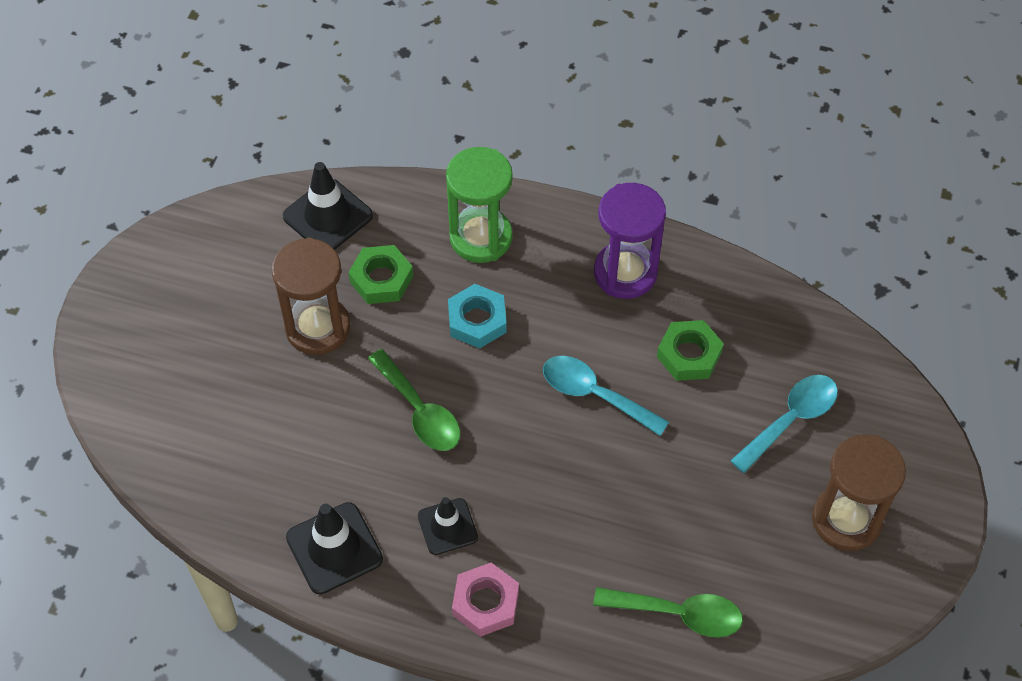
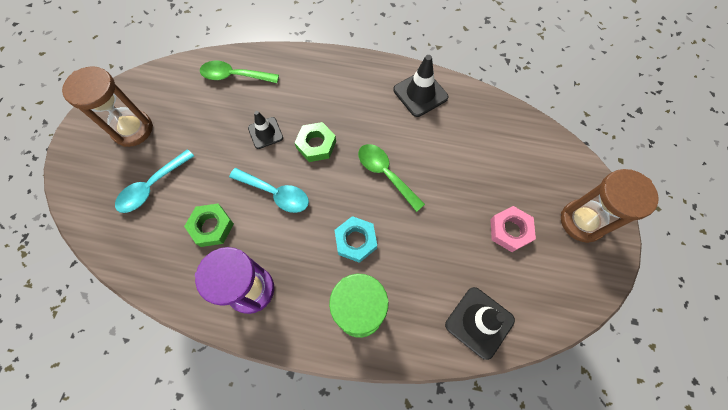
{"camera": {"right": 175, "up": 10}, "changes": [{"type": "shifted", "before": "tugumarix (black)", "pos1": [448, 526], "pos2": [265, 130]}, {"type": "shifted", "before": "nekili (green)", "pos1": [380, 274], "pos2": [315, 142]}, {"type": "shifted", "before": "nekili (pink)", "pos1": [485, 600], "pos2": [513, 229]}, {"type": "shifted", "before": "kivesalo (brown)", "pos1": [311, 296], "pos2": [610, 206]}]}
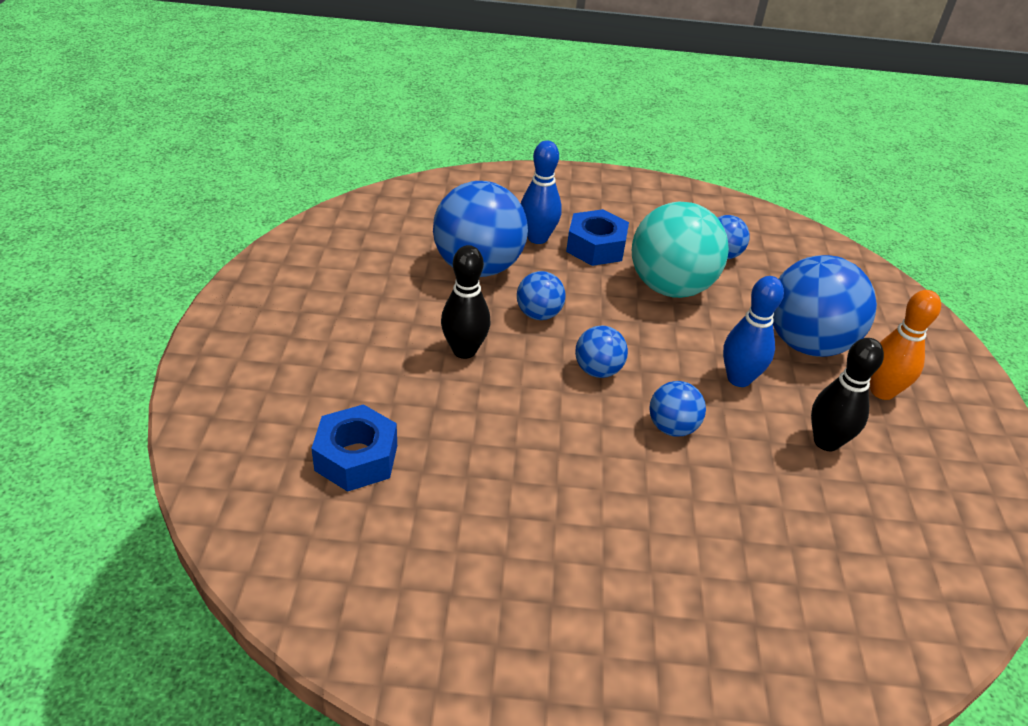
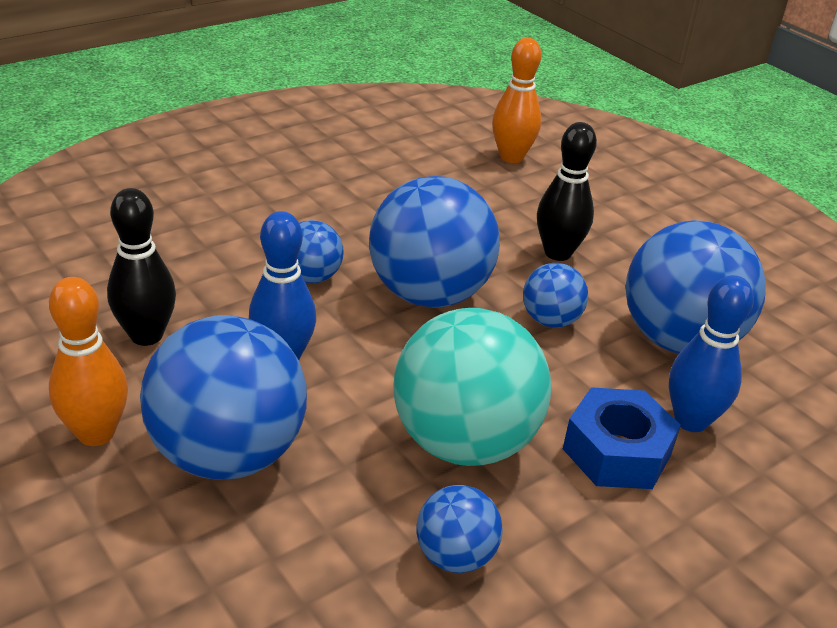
{"camera": {"right": 140, "up": -5}, "changes": [{"type": "scaled", "before": "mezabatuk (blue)", "pos1": [601, 351], "pos2": [434, 241], "scale": 2.02}, {"type": "swapped", "before": "nekili (blue)", "after": "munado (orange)", "pos1": [354, 448], "pos2": [517, 100]}]}
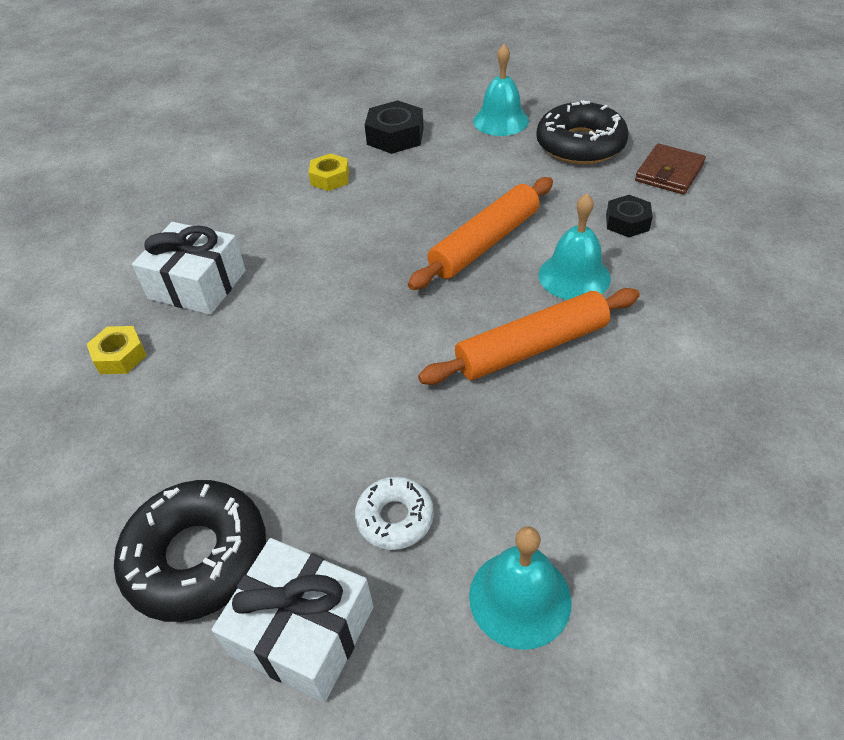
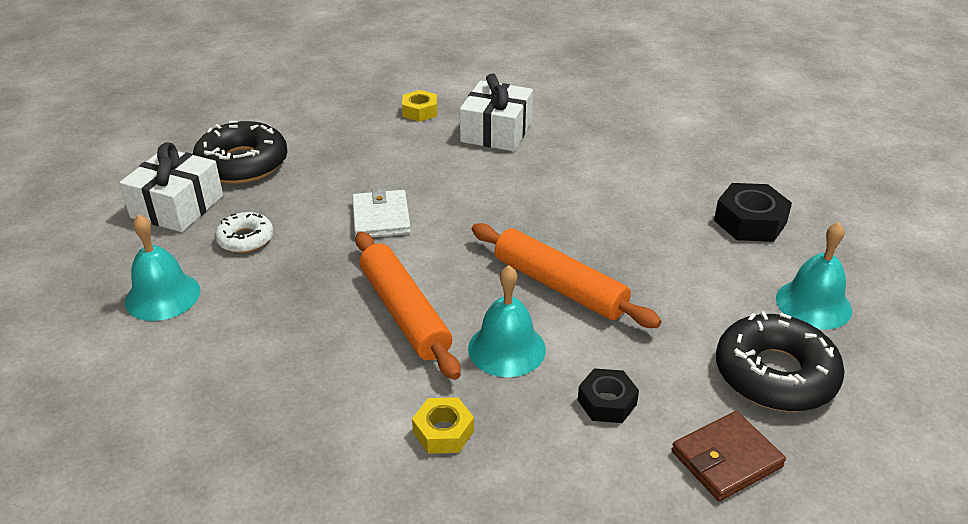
{"camera": {"right": 85, "up": -10}, "changes": [{"type": "new", "after": "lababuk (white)", "pos2": [381, 212]}, {"type": "shifted", "before": "nekili (yellow)", "pos1": [329, 172], "pos2": [443, 425]}, {"type": "rotated", "before": "lababuk (brown)", "pos1": [670, 169], "pos2": [728, 456], "turn": -60}]}
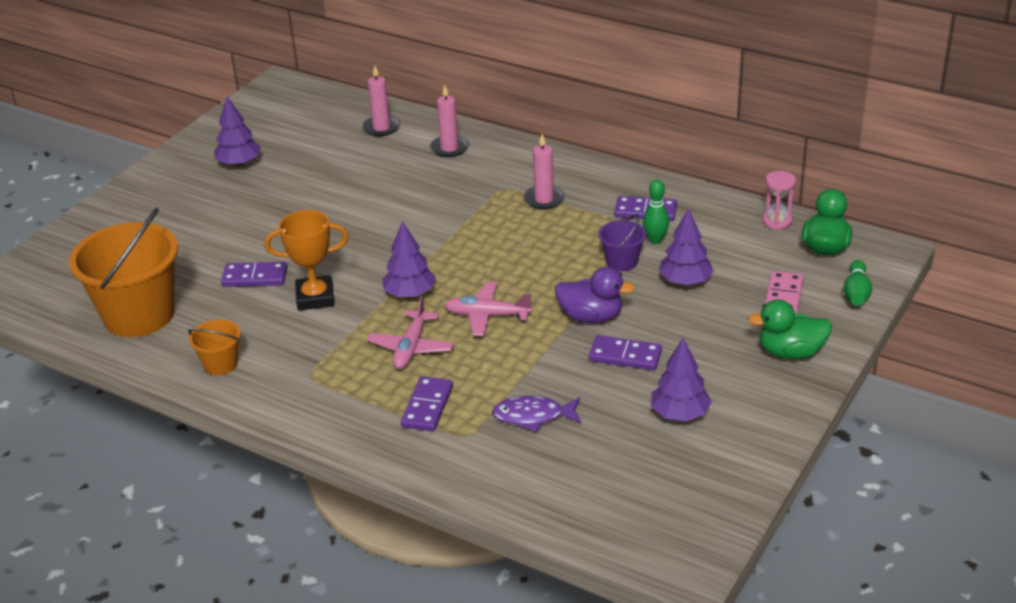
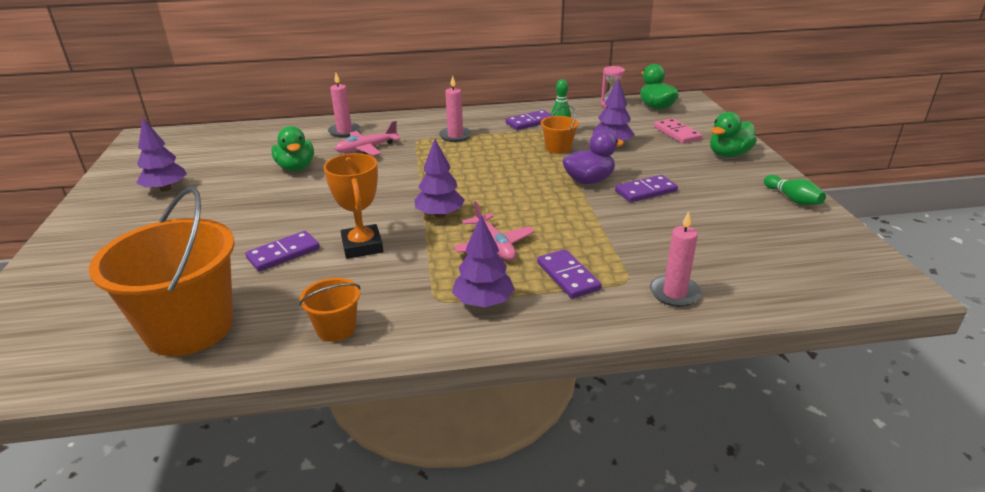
{"camera": {"right": -40, "up": -5}, "changes": [{"type": "new", "after": "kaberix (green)", "pos2": [292, 148]}, {"type": "rotated", "before": "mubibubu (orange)", "pos1": [306, 260], "pos2": [353, 206], "turn": -60}, {"type": "shifted", "before": "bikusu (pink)", "pos1": [488, 309], "pos2": [367, 138]}, {"type": "shifted", "before": "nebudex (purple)", "pos1": [681, 379], "pos2": [483, 261]}, {"type": "repainted", "before": "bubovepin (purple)", "after": "bubovepin (orange)", "pos1": [622, 242], "pos2": [560, 129]}, {"type": "shifted", "before": "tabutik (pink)", "pos1": [381, 101], "pos2": [676, 259]}, {"type": "shifted", "before": "munado (green)", "pos1": [858, 283], "pos2": [795, 190]}, {"type": "gone", "before": "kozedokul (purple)", "pos1": [537, 414]}]}
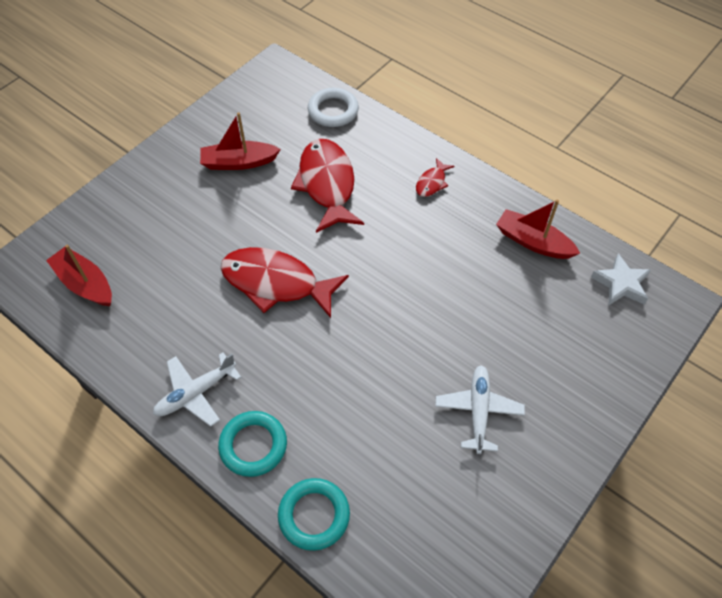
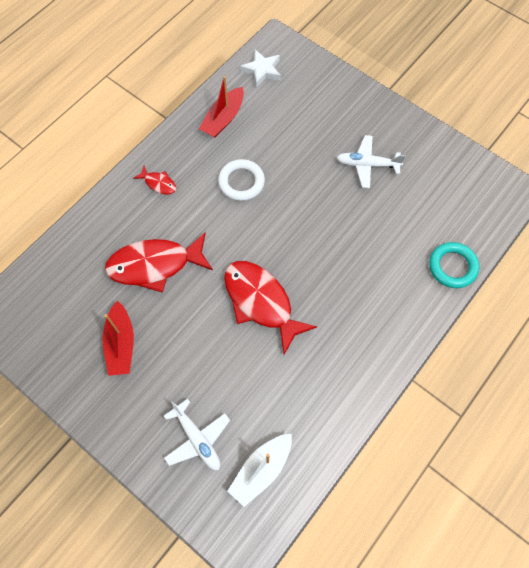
{"camera": {"right": -90, "up": 10}, "changes": [{"type": "shifted", "before": "bikusu (white)", "pos1": [197, 389], "pos2": [197, 434]}, {"type": "shifted", "before": "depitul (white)", "pos1": [333, 107], "pos2": [241, 180]}, {"type": "rotated", "before": "kozedokul (red)", "pos1": [284, 282], "pos2": [270, 307], "turn": 120}, {"type": "repainted", "before": "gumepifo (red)", "after": "gumepifo (white)", "pos1": [79, 275], "pos2": [260, 470]}, {"type": "gone", "before": "depitul (turquoise)", "pos1": [252, 444]}]}
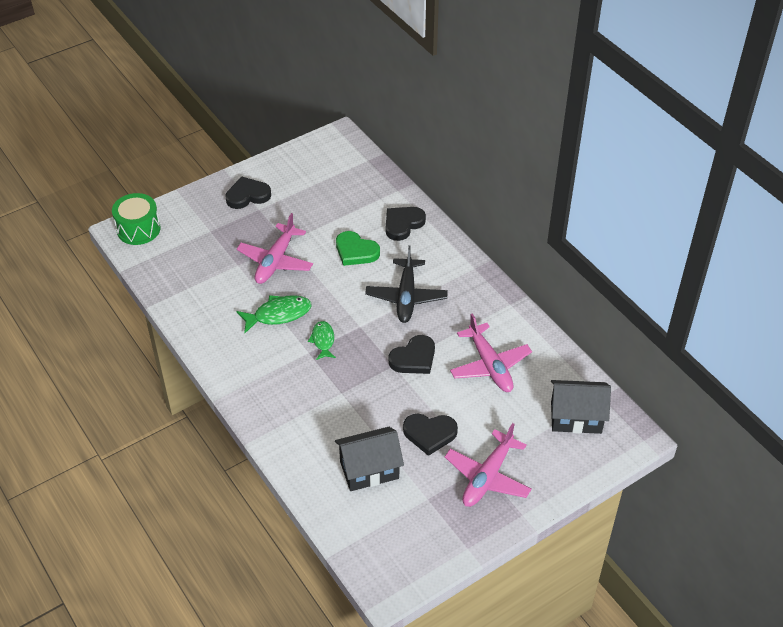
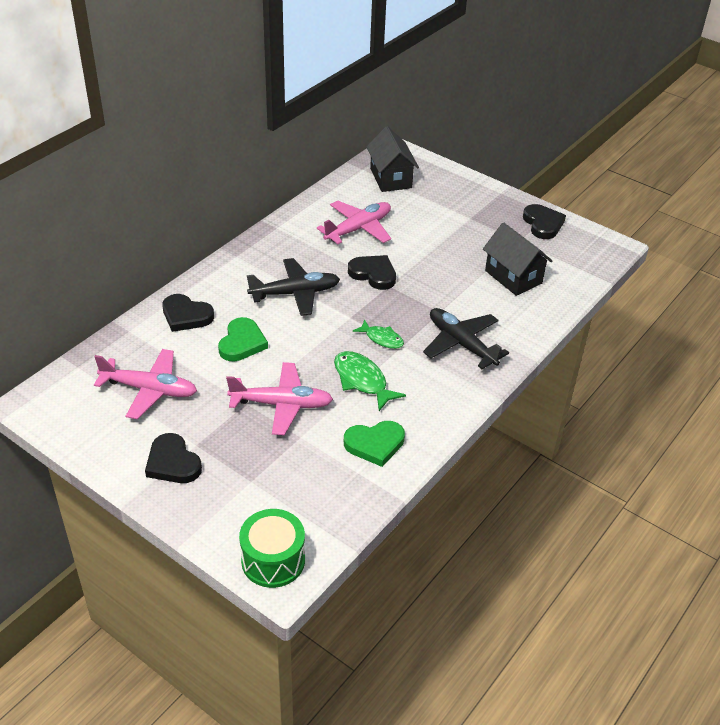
{"camera": {"right": -110, "up": -5}, "changes": [{"type": "shifted", "before": "bikusu (pink)", "pos1": [488, 465], "pos2": [145, 384]}, {"type": "new", "after": "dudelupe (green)", "pos2": [374, 444]}, {"type": "rotated", "before": "kozedokul (green)", "pos1": [322, 340], "pos2": [378, 334], "turn": -120}, {"type": "new", "after": "bikusu (black)", "pos2": [466, 338]}, {"type": "shifted", "before": "dudelupe (black)", "pos1": [430, 435], "pos2": [544, 221]}]}
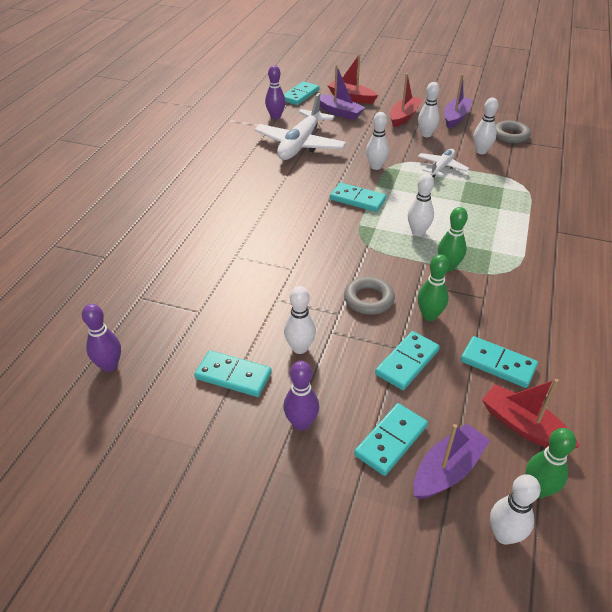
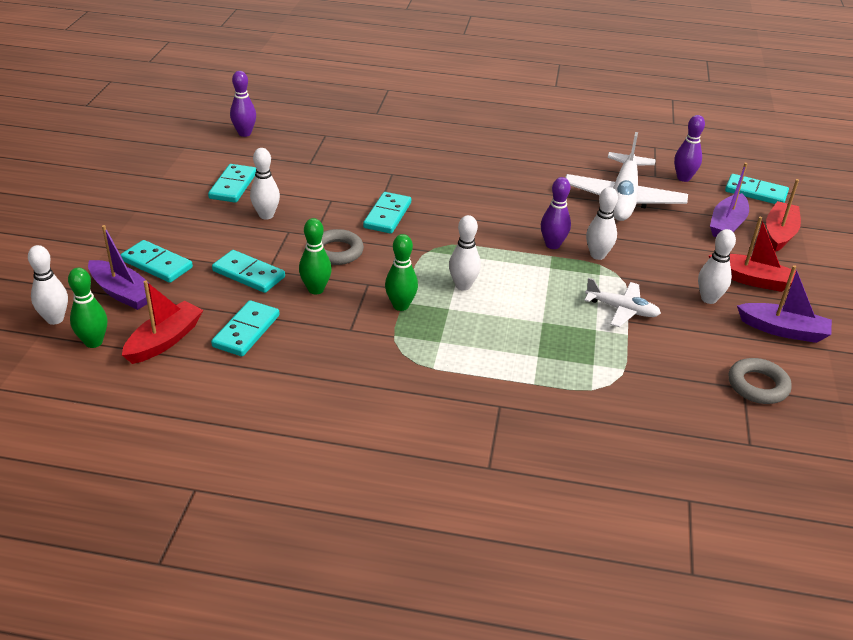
{"camera": {"right": 80, "up": -5}, "changes": [{"type": "shifted", "before": "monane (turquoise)", "pos1": [358, 197], "pos2": [387, 213]}, {"type": "shifted", "before": "munado (purple)", "pos1": [301, 396], "pos2": [556, 213]}, {"type": "rotated", "before": "bikusu (white)", "pos1": [300, 126], "pos2": [626, 176], "turn": -90}, {"type": "gone", "before": "munado (white)", "pos1": [485, 126]}]}
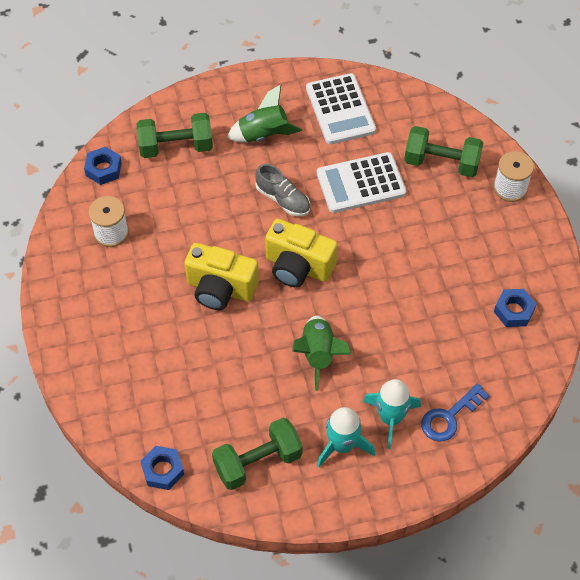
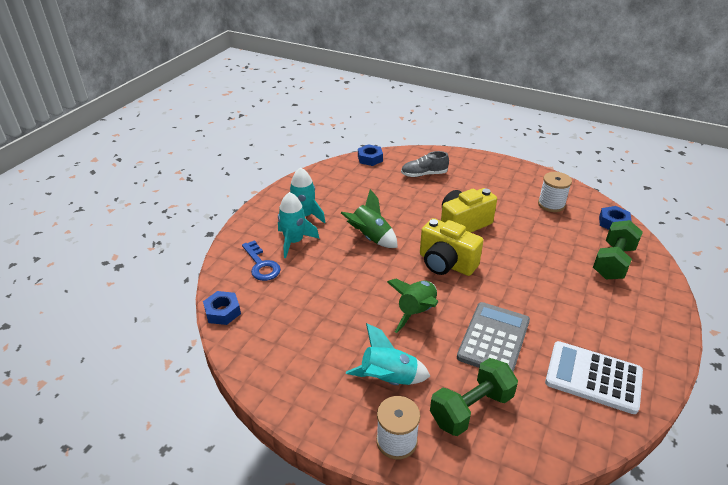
{"camera": {"right": 130, "up": -20}, "changes": [{"type": "shifted", "before": "nekili (blue)", "pos1": [515, 308], "pos2": [222, 308]}, {"type": "rotated", "before": "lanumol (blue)", "pos1": [455, 412], "pos2": [261, 260], "turn": 150}, {"type": "new", "after": "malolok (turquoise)", "pos2": [388, 354]}, {"type": "shifted", "before": "malolok (green)", "pos1": [264, 113], "pos2": [412, 306]}, {"type": "shifted", "before": "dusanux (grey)", "pos1": [282, 190], "pos2": [425, 164]}, {"type": "rotated", "before": "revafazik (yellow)", "pos1": [301, 253], "pos2": [451, 247], "turn": -120}, {"type": "repainted", "before": "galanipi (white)", "after": "galanipi (grey)", "pos1": [361, 182], "pos2": [493, 337]}, {"type": "gone", "before": "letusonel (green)", "pos1": [257, 454]}]}
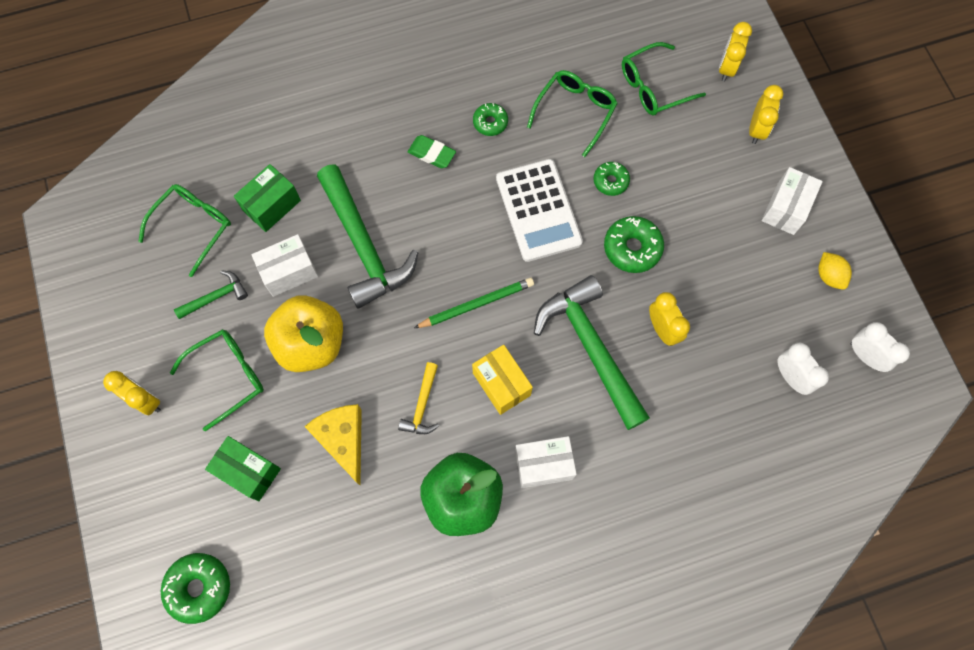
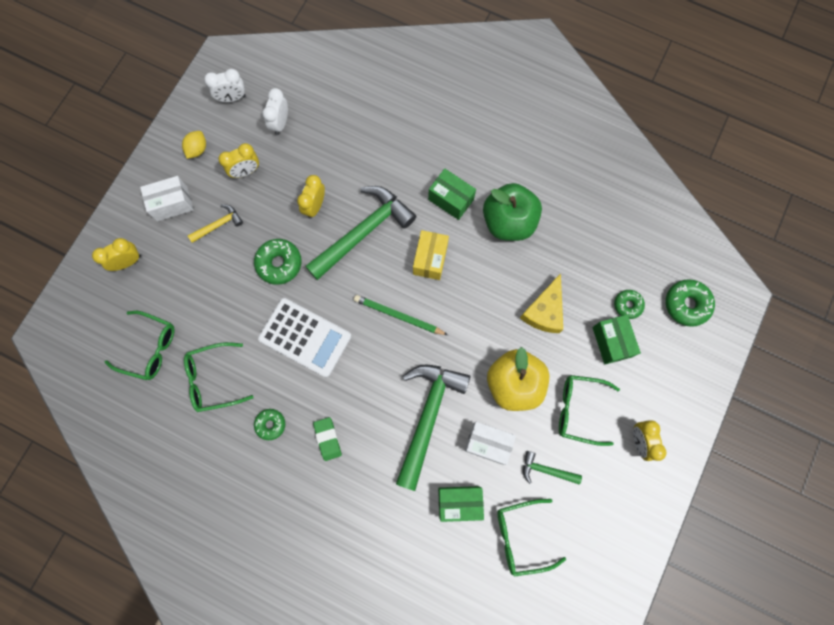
{"camera": {"right": -135, "up": 5}, "changes": [{"type": "shifted", "before": "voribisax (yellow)", "pos1": [418, 398], "pos2": [215, 223]}, {"type": "rotated", "before": "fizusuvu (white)", "pos1": [880, 347], "pos2": [225, 85], "turn": -105}, {"type": "shifted", "before": "fizusuvu (yellow)", "pos1": [735, 52], "pos2": [238, 160]}, {"type": "rotated", "before": "galanipi (white)", "pos1": [539, 210], "pos2": [304, 337], "turn": 90}, {"type": "rotated", "before": "voribisax (green)", "pos1": [592, 352], "pos2": [360, 233], "turn": -150}, {"type": "repainted", "before": "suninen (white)", "after": "suninen (green)", "pos1": [546, 462], "pos2": [452, 194]}, {"type": "shifted", "before": "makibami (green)", "pos1": [611, 179], "pos2": [629, 304]}]}
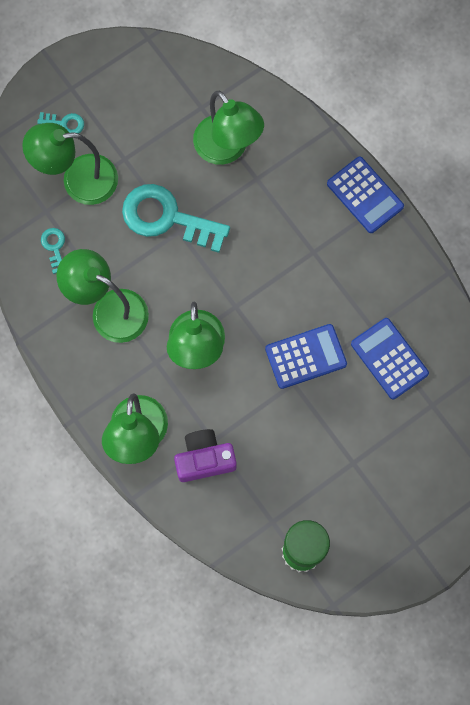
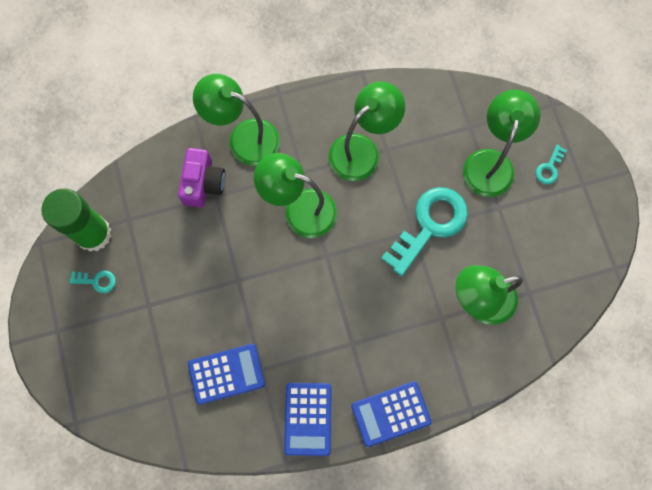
{"camera": {"right": 110, "up": 0}, "changes": [{"type": "shifted", "before": "lanumol (turquoise)", "pos1": [53, 251], "pos2": [93, 282]}, {"type": "shifted", "before": "galanipi (blue)", "pos1": [306, 356], "pos2": [308, 419]}]}
